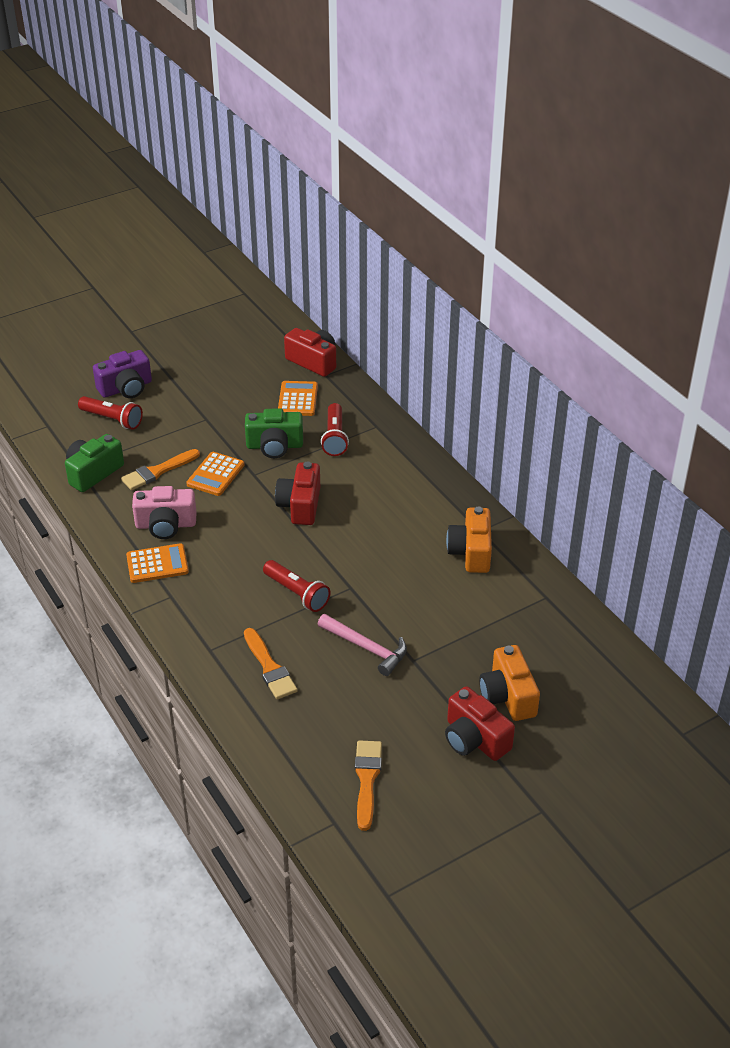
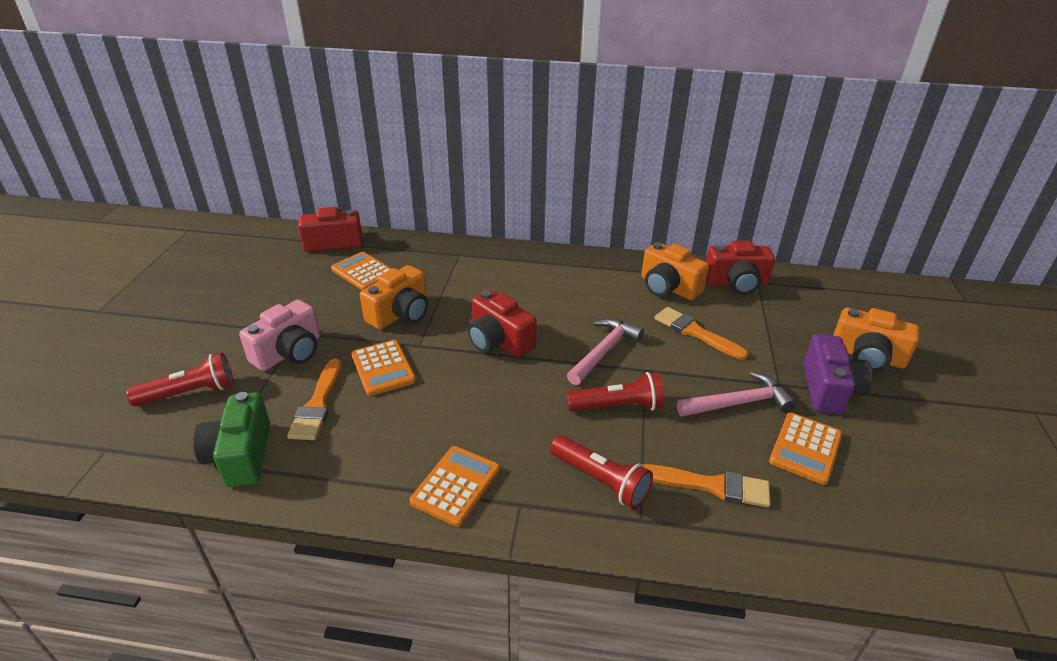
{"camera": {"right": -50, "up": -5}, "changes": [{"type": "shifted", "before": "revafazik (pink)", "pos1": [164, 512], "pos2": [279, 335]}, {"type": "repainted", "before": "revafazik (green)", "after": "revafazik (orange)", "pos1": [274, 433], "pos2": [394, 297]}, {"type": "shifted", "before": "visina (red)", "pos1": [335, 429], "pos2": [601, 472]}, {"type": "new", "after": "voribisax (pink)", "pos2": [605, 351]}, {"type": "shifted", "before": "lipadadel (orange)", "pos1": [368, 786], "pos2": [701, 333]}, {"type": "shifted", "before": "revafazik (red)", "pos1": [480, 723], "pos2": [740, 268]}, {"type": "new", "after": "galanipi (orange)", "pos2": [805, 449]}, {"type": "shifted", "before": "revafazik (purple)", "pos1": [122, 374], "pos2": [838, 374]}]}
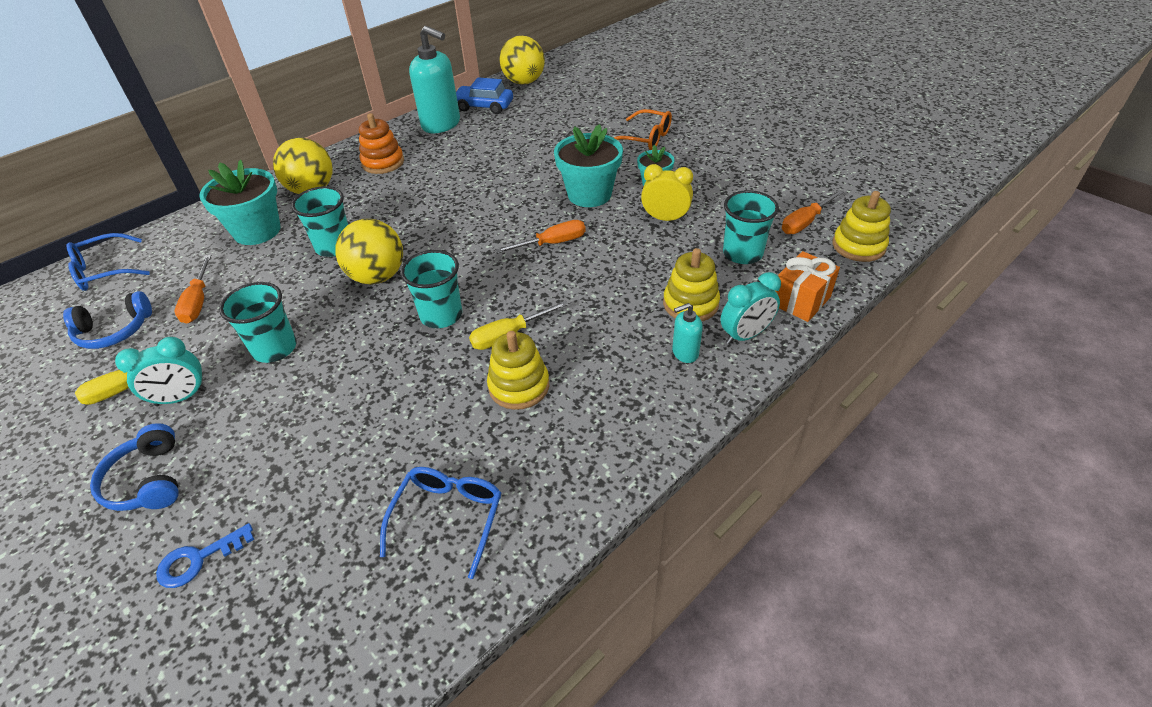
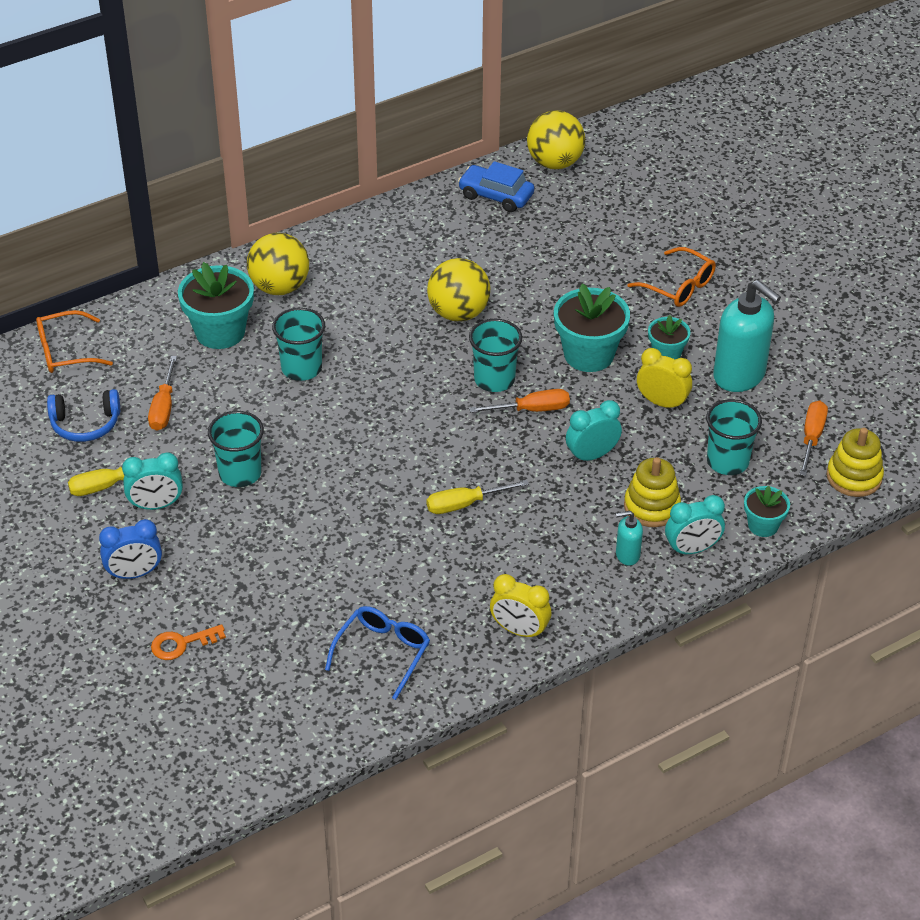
{"camera": {"right": 10, "up": 0}, "changes": [{"type": "repainted", "before": "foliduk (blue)", "after": "foliduk (orange)", "pos1": [108, 262], "pos2": [74, 341]}, {"type": "swapped", "before": "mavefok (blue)", "after": "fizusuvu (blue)", "pos1": [134, 467], "pos2": [130, 549]}, {"type": "repainted", "before": "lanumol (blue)", "after": "lanumol (orange)", "pos1": [205, 555], "pos2": [188, 642]}, {"type": "shifted", "before": "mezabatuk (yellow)", "pos1": [369, 251], "pos2": [458, 290]}, {"type": "shifted", "before": "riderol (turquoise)", "pos1": [431, 289], "pos2": [495, 355]}, {"type": "new", "after": "fizusuvu (yellow)", "pos2": [520, 606]}, {"type": "new", "after": "fizusuvu (turquoise)", "pos2": [594, 431]}, {"type": "shifted", "before": "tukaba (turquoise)", "pos1": [434, 79], "pos2": [747, 336]}, {"type": "swapped", "before": "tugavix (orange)", "after": "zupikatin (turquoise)", "pos1": [807, 286], "pos2": [767, 511]}, {"type": "rotated", "before": "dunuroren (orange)", "pos1": [812, 212], "pos2": [813, 438], "turn": 135}, {"type": "gone", "before": "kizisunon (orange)", "pos1": [381, 143]}, {"type": "gone", "before": "kizisunon (yellow)", "pos1": [518, 370]}]}
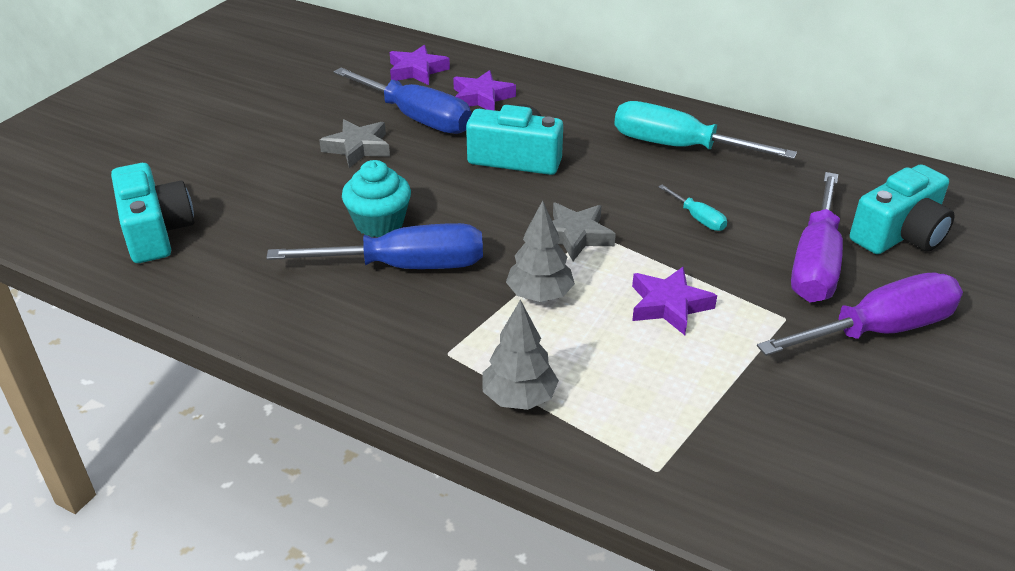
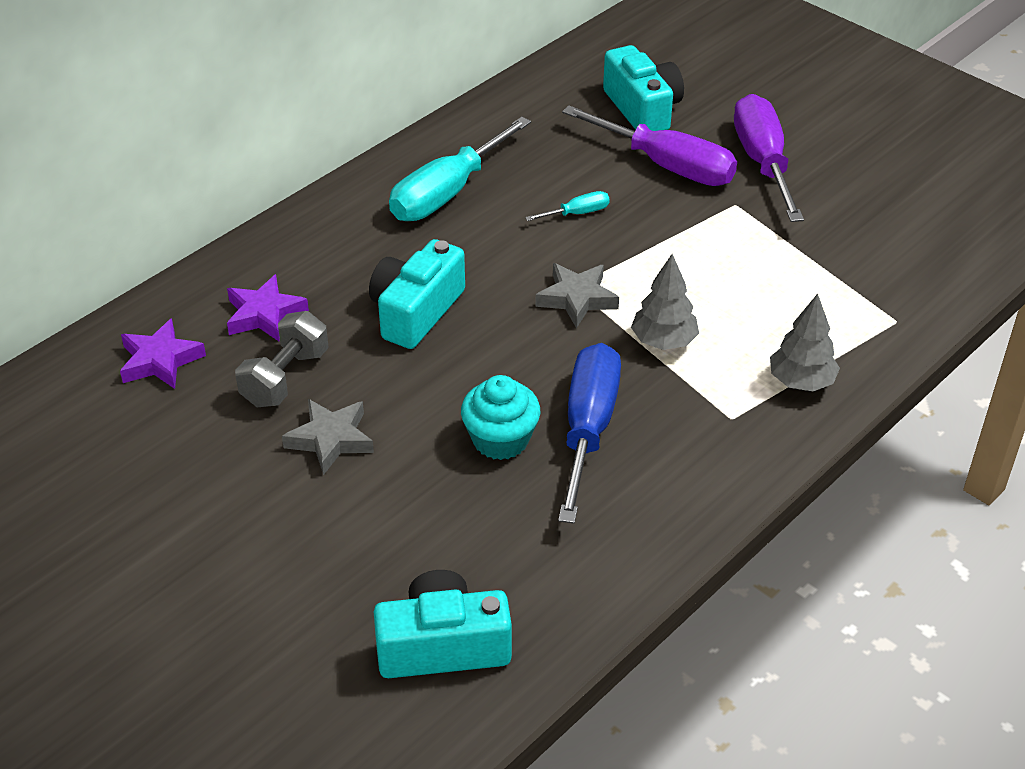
{"camera": {"right": -75, "up": 5}, "changes": [{"type": "swapped", "before": "dunuroren (blue)", "after": "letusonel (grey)", "pos1": [403, 101], "pos2": [282, 359]}, {"type": "gone", "before": "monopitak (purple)", "pos1": [674, 300]}]}
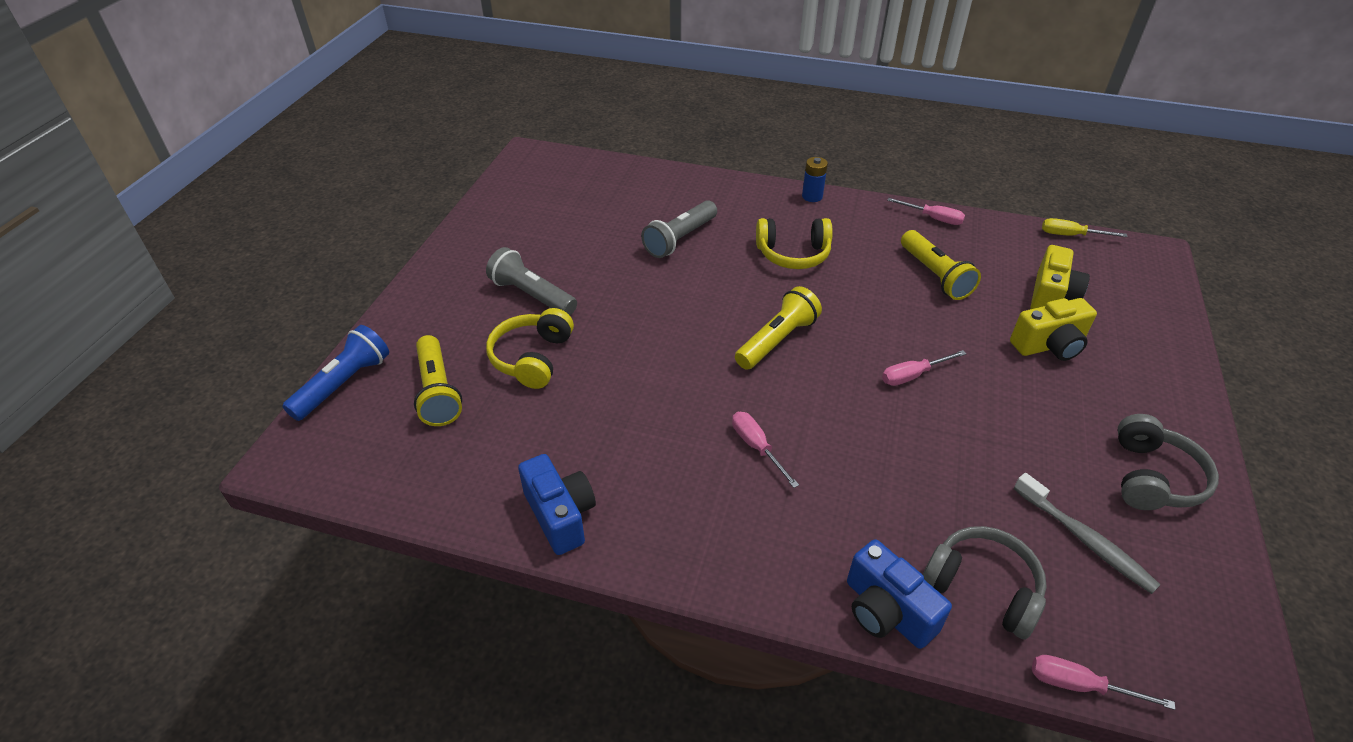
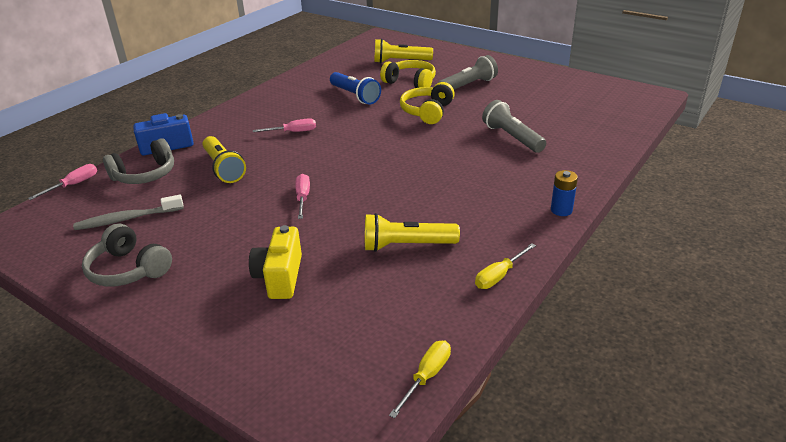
{"camera": {"right": 110, "up": -10}, "changes": [{"type": "shifted", "before": "visina (yellow)", "pos1": [778, 328], "pos2": [224, 159]}, {"type": "shifted", "before": "visina (blue)", "pos1": [335, 373], "pos2": [355, 88]}, {"type": "shifted", "before": "mavefok (yellow)", "pos1": [794, 243], "pos2": [427, 103]}, {"type": "repainted", "before": "dunuroren (pink)", "after": "dunuroren (yellow)", "pos1": [926, 211], "pos2": [505, 266]}, {"type": "gone", "before": "revafazik (blue)", "pos1": [557, 504]}, {"type": "gone", "before": "revafazik (yellow)", "pos1": [1060, 277]}]}
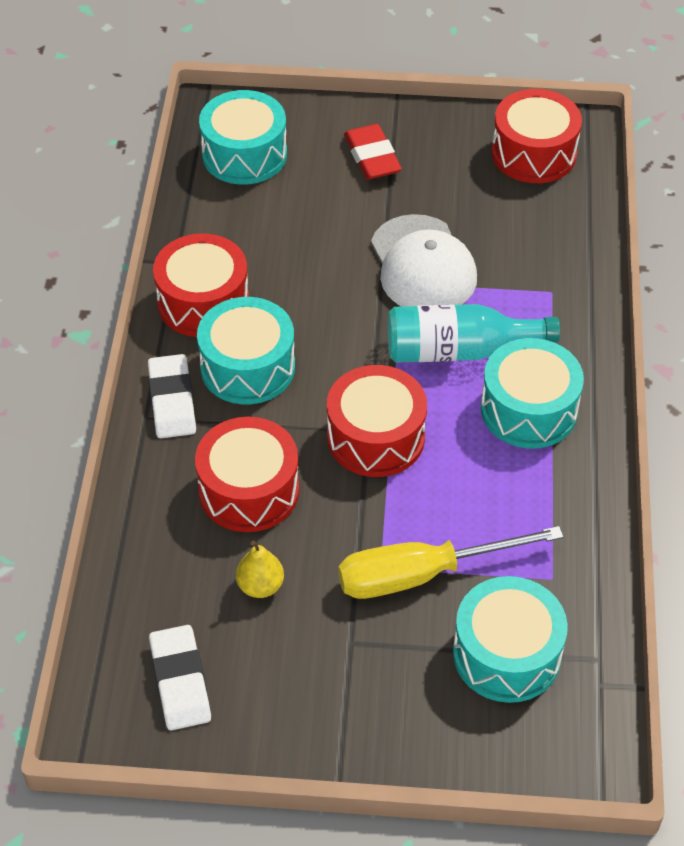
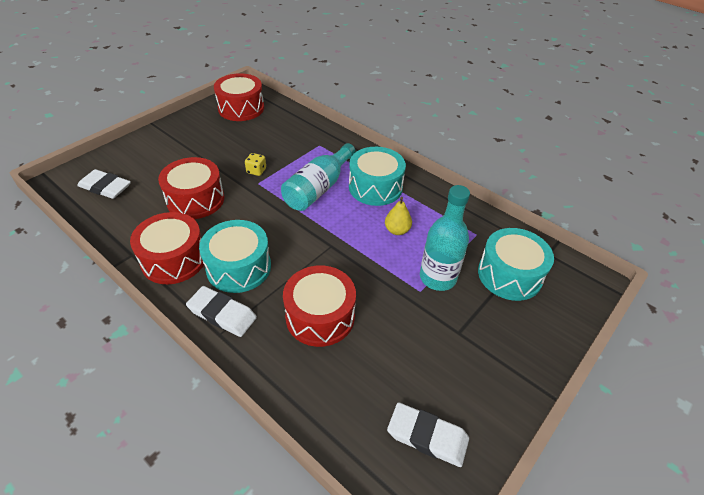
{"camera": {"right": -55, "up": -5}, "changes": [{"type": "swapped", "before": "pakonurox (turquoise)", "after": "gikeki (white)", "pos1": [243, 137], "pos2": [104, 184]}, {"type": "shifted", "before": "pakonurox (red)", "pos1": [377, 421], "pos2": [191, 188]}, {"type": "swapped", "before": "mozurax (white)", "after": "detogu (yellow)", "pos1": [424, 260], "pos2": [255, 164]}, {"type": "shifted", "before": "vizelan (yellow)", "pos1": [260, 569], "pos2": [398, 216]}, {"type": "swapped", "before": "dunuroren (yellow)", "after": "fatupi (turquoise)", "pos1": [451, 562], "pos2": [445, 238]}, {"type": "gone", "before": "gikeki (red)", "pos1": [373, 151]}]}
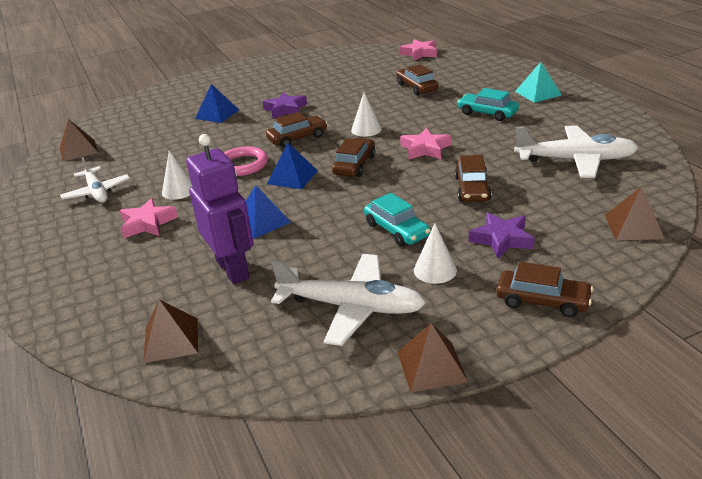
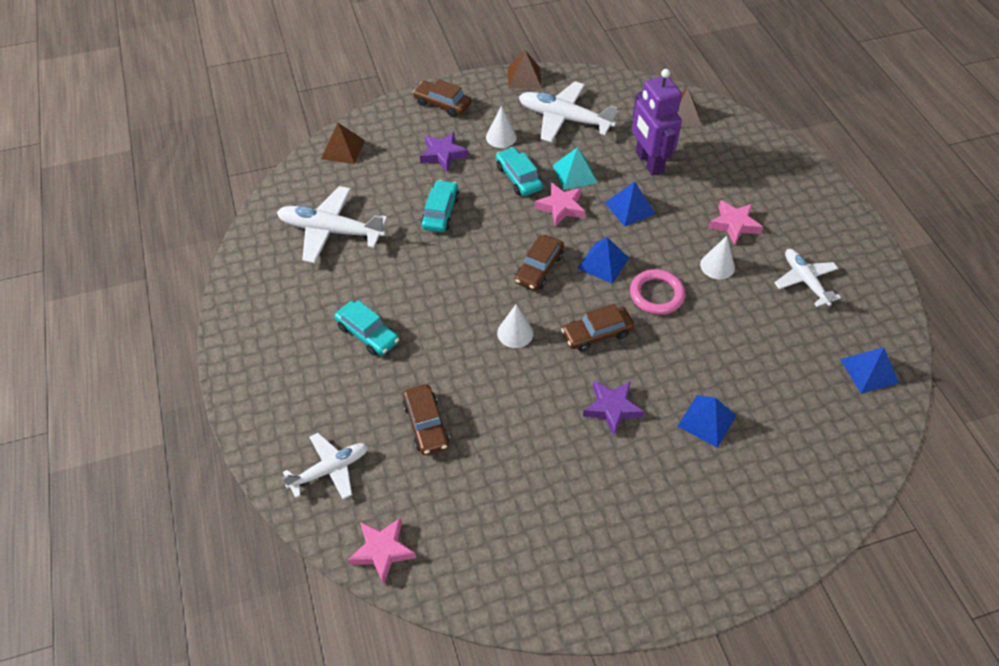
{"camera": {"right": -175, "up": 20}, "changes": [{"type": "new", "after": "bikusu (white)", "pos2": [325, 466]}, {"type": "repainted", "before": "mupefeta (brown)", "after": "mupefeta (turquoise)", "pos1": [473, 178], "pos2": [440, 206]}, {"type": "shifted", "before": "monopitak (pink)", "pos1": [425, 143], "pos2": [560, 204]}, {"type": "shifted", "before": "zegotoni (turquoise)", "pos1": [538, 82], "pos2": [575, 168]}, {"type": "repainted", "before": "zegotoni (brown)", "after": "zegotoni (blue)", "pos1": [79, 140], "pos2": [869, 370]}]}
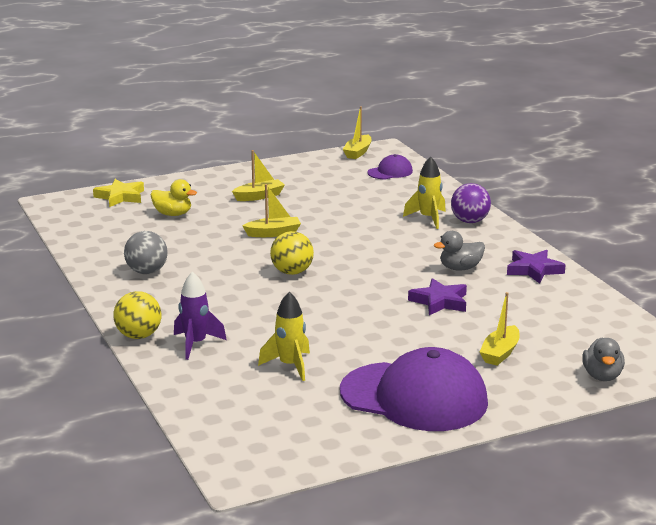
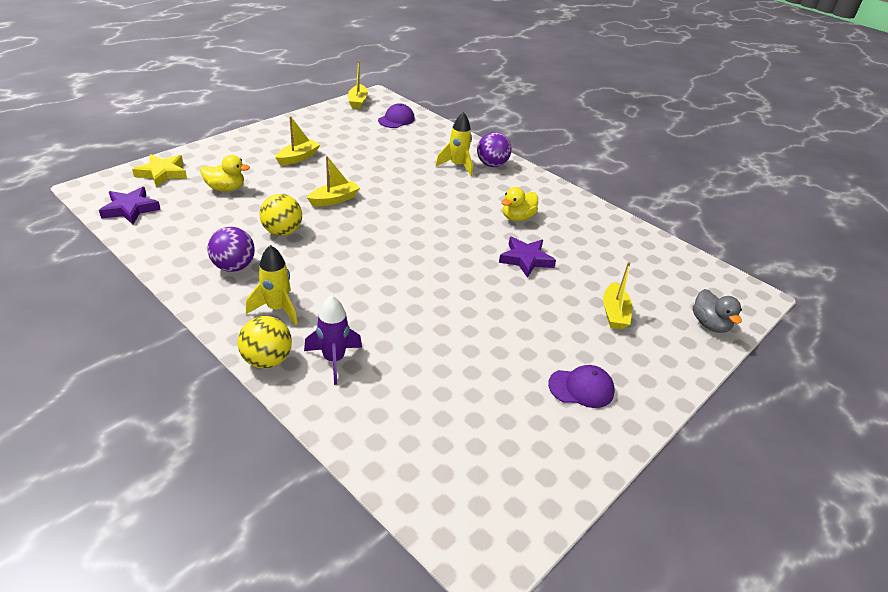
{"camera": {"right": -25, "up": 15}, "changes": [{"type": "shifted", "before": "monopitak (purple)", "pos1": [536, 267], "pos2": [130, 205]}, {"type": "repainted", "before": "mezabatuk (grey)", "after": "mezabatuk (purple)", "pos1": [146, 252], "pos2": [231, 249]}, {"type": "shifted", "before": "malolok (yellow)", "pos1": [284, 336], "pos2": [272, 285]}, {"type": "shifted", "before": "mezabatuk (yellow)", "pos1": [292, 253], "pos2": [280, 215]}, {"type": "repainted", "before": "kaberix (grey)", "after": "kaberix (yellow)", "pos1": [459, 250], "pos2": [519, 204]}, {"type": "scaled", "before": "mozurax (purple)", "pos1": [414, 389], "pos2": [581, 386], "scale": 0.45}]}
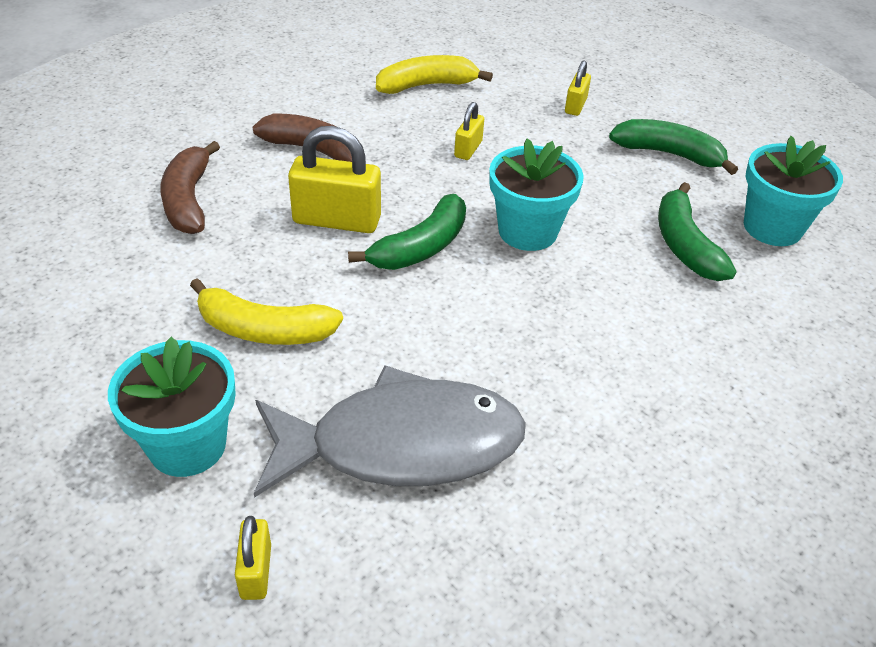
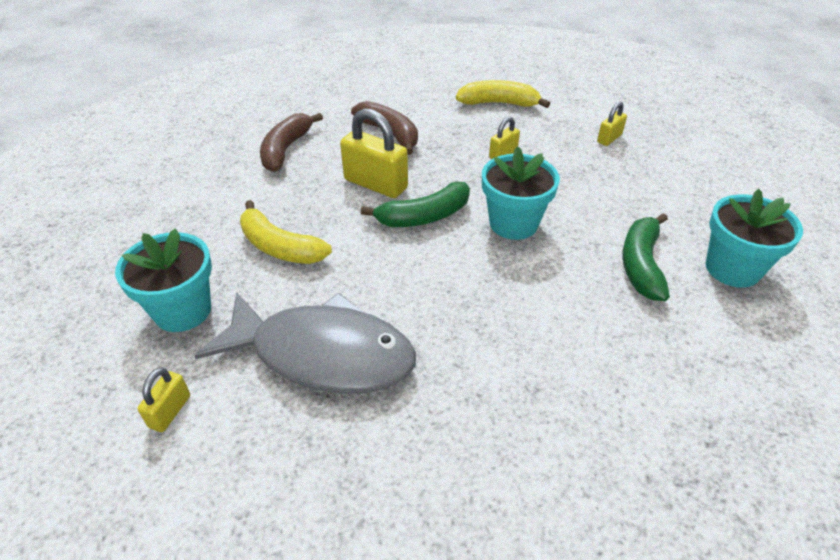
{"camera": {"right": 25, "up": 0}, "changes": [{"type": "gone", "before": "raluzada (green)", "pos1": [673, 147]}]}
